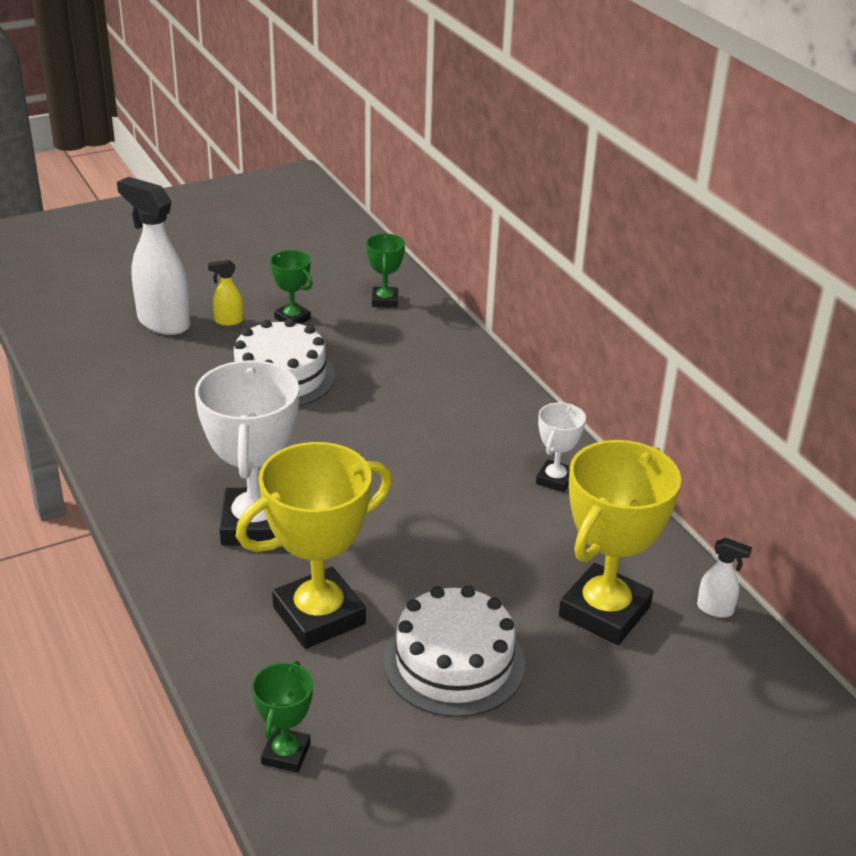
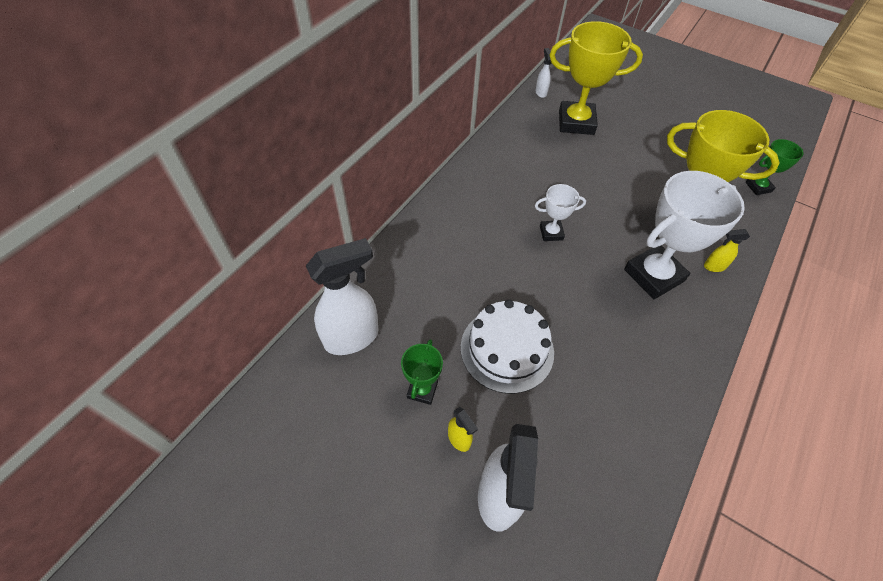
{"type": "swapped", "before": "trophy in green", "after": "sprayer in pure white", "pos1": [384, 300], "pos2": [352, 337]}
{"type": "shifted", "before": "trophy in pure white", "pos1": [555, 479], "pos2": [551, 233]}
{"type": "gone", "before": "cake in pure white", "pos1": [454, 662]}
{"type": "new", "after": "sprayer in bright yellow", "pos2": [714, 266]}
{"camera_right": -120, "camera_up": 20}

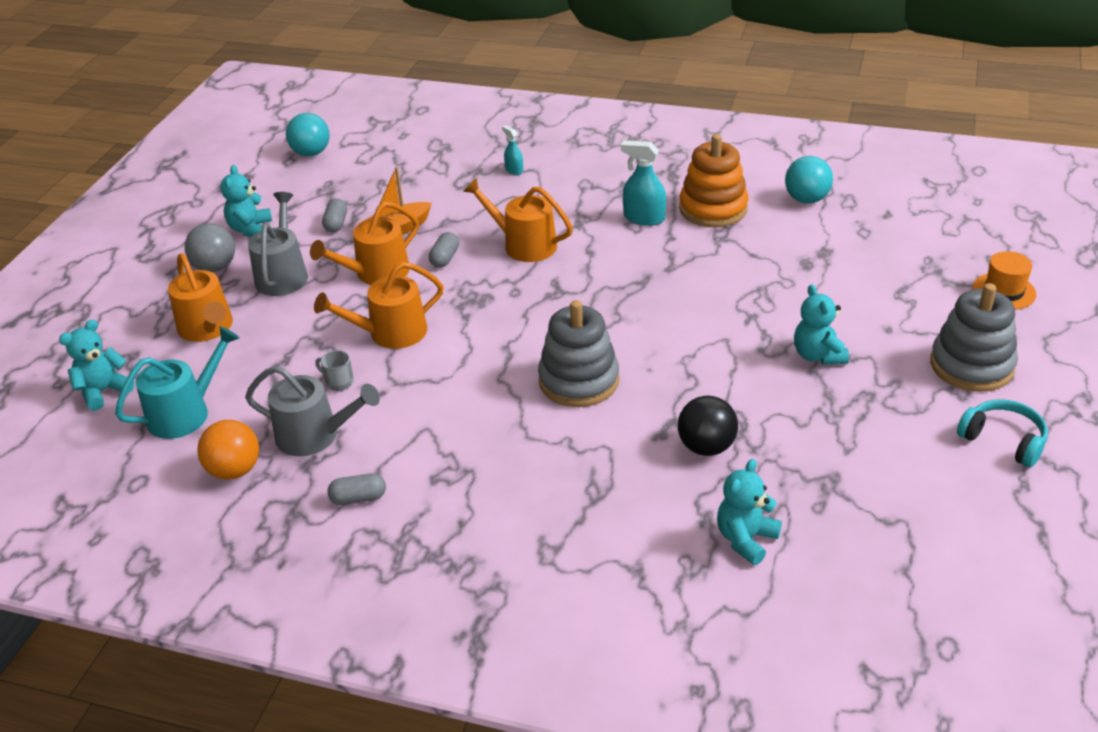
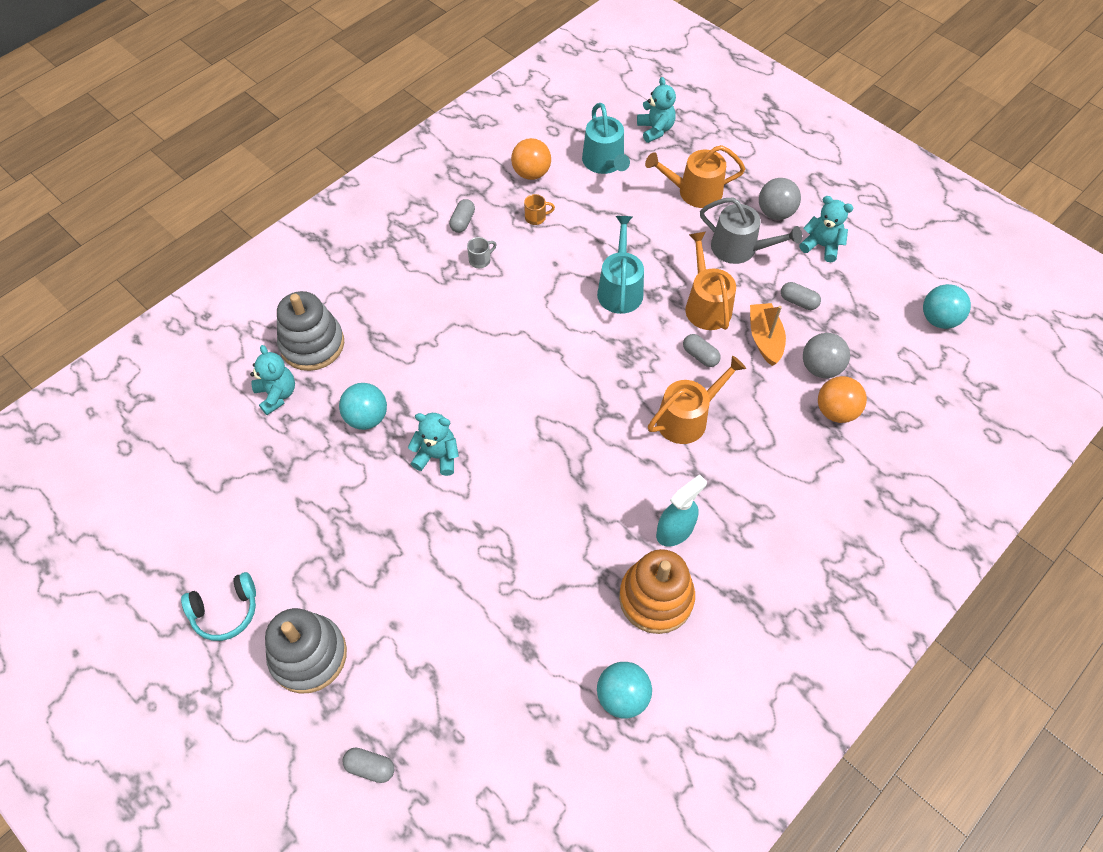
{"type": "gone", "before": "sprayer in teal", "pos1": [514, 170]}
{"type": "swapped", "before": "tall hat in orange-coloured", "after": "capsule in ash-grey", "pos1": [1004, 291], "pos2": [370, 767]}
{"type": "repainted", "before": "watering can in orange-coloured", "after": "watering can in teal", "pos1": [391, 333], "pos2": [620, 289]}
{"type": "shifted", "before": "stuffed bear in teal", "pos1": [818, 355], "pos2": [437, 456]}
{"type": "shifted", "before": "ring stacker in ash-grey", "pos1": [579, 381], "pos2": [312, 344]}
{"type": "shifted", "before": "mug in ash-grey", "pos1": [338, 382], "pos2": [480, 260]}
{"type": "swapped", "before": "watering can in ash-grey", "after": "mug in orange-coloured", "pos1": [315, 435], "pos2": [536, 217]}
{"type": "repainted", "before": "play ball in jet-black", "after": "play ball in teal", "pos1": [706, 447], "pos2": [367, 418]}
{"type": "new", "after": "play ball in ash-grey", "pos2": [820, 368]}
{"type": "new", "after": "play ball in orange-coloured", "pos2": [835, 411]}
{"camera_right": 115, "camera_up": 20}

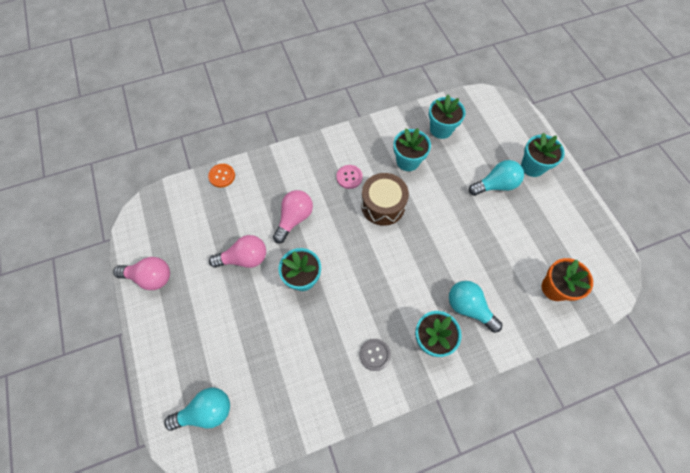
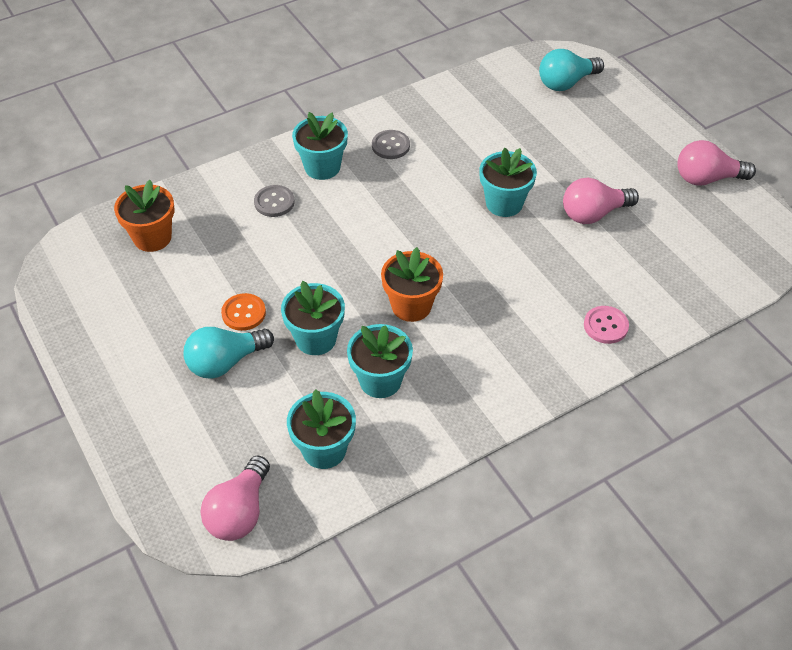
{"type": "shifted", "before": "flower pot in teal", "pos1": [532, 166], "pos2": [316, 339]}
{"type": "shifted", "before": "sewing button in orange-coloured", "pos1": [222, 176], "pos2": [243, 313]}
{"type": "shifted", "before": "sewing button in pink", "pos1": [349, 177], "pos2": [605, 326]}
{"type": "swapped", "before": "drum in dark brown", "after": "flower pot in orange-coloured", "pos1": [383, 205], "pos2": [411, 306]}
{"type": "shifted", "before": "bulb in pink", "pos1": [294, 219], "pos2": [239, 512]}
{"type": "swapped", "before": "bulb in teal", "after": "sewing button in ash-grey", "pos1": [469, 307], "pos2": [274, 202]}
{"camera_right": 170, "camera_up": -15}

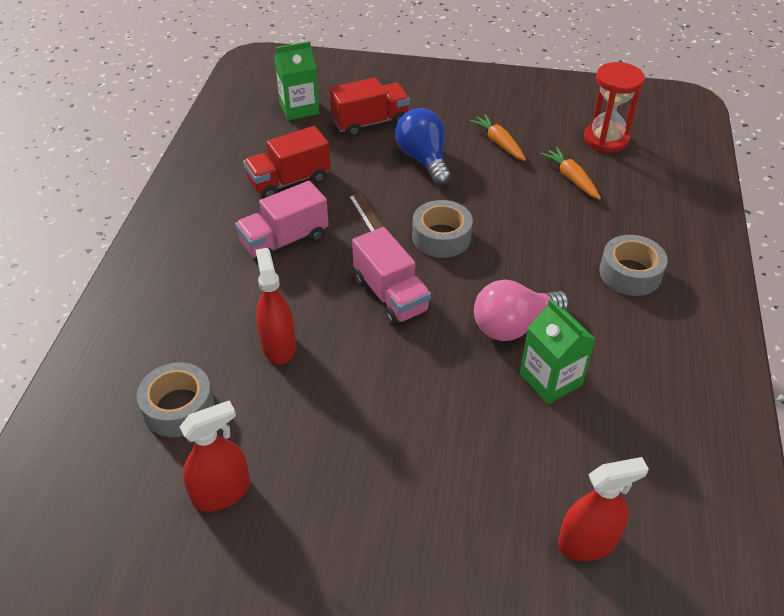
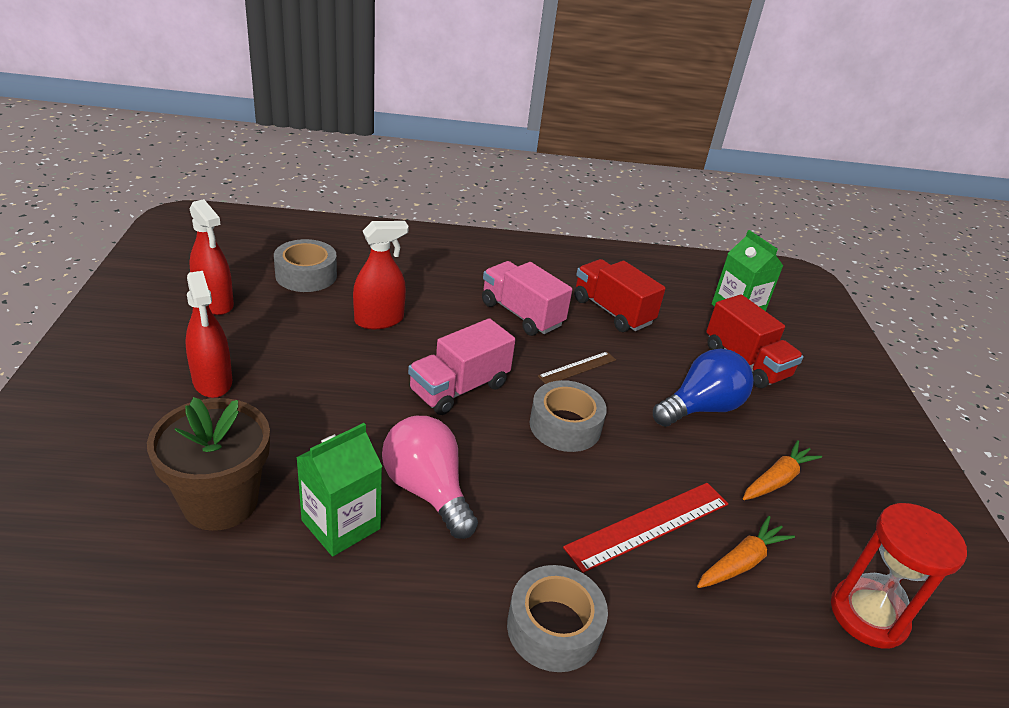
{"type": "shifted", "before": "sprayer in crimson", "pos1": [587, 542], "pos2": [212, 381]}
{"type": "new", "after": "flower pot in dark brown", "pos2": [220, 502]}
{"type": "new", "after": "straightedge in crimson", "pos2": [649, 525]}
{"camera_right": 75, "camera_up": -10}

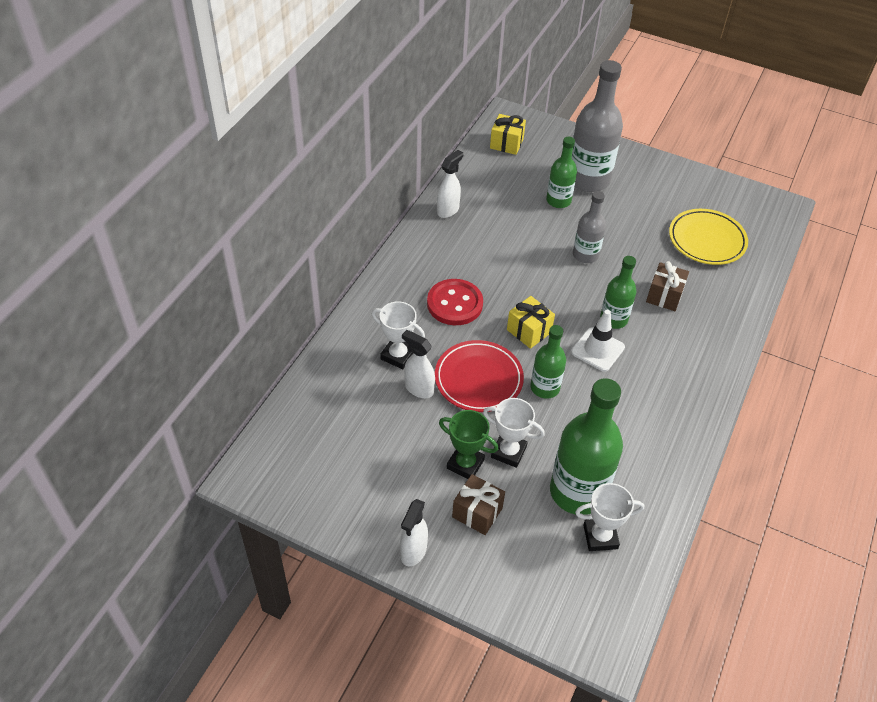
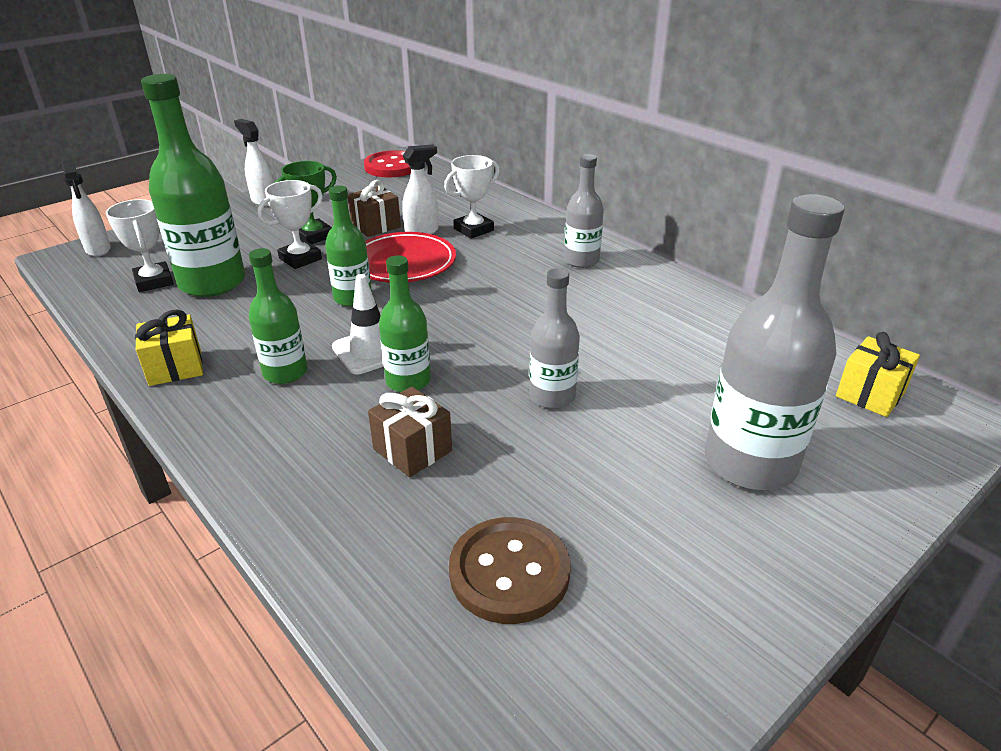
{"type": "shifted", "before": "bottle in green", "pos1": [558, 200], "pos2": [285, 372]}
{"type": "shifted", "before": "sprayer in pure white", "pos1": [448, 210], "pos2": [98, 249]}
{"type": "swapped", "before": "dinner plate in bright yellow", "after": "sewing button in dark brown", "pos1": [706, 240], "pos2": [509, 572]}
{"type": "shifted", "before": "sewing button in crimson", "pos1": [454, 304], "pos2": [392, 167]}
{"type": "shifted", "before": "gift in bright yellow", "pos1": [529, 331], "pos2": [175, 367]}
{"type": "shifted", "before": "gift in dark brown", "pos1": [477, 512], "pos2": [376, 226]}
{"type": "rotated", "before": "trophy in pure white", "pos1": [600, 537], "pos2": [154, 281], "turn": -45}
{"type": "new", "after": "bottle in ash-grey", "pos2": [581, 260]}
{"camera_right": 115, "camera_up": -15}

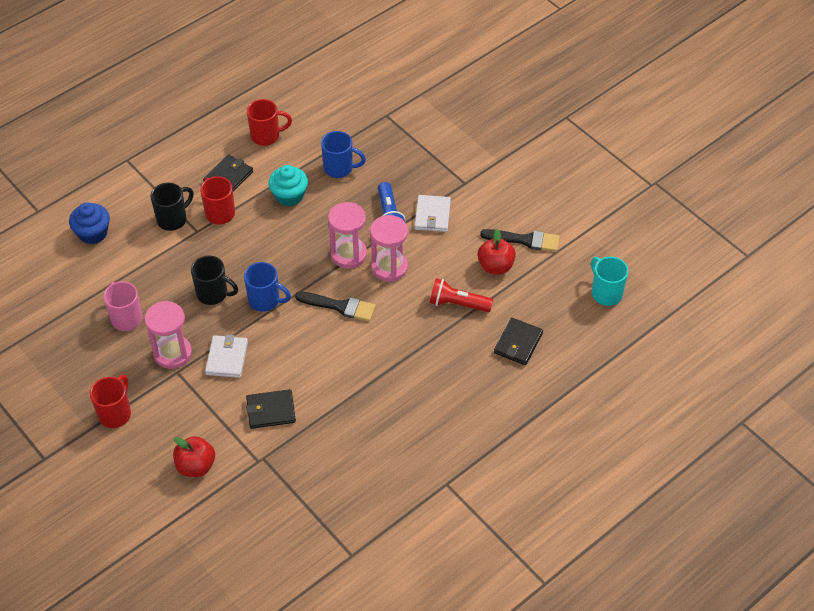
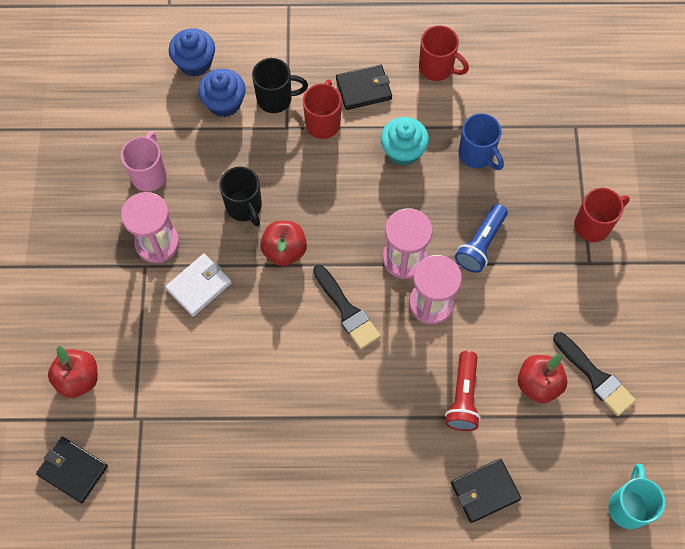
{"type": "gone", "before": "wallet in pure white", "pos1": [432, 215]}
{"type": "swapped", "before": "mug in cobalt", "after": "toy apple in crimson", "pos1": [265, 300], "pos2": [284, 250]}
{"type": "rotated", "before": "torch in crimson", "pos1": [457, 304], "pos2": [463, 397], "turn": -135}
{"type": "shifted", "before": "mug in crimson", "pos1": [115, 413], "pos2": [593, 225]}
{"type": "shifted", "before": "wallet in jet-black", "pos1": [270, 411], "pos2": [72, 470]}
{"type": "new", "after": "fairy cake in cobalt", "pos2": [224, 103]}
{"camera_right": 40, "camera_up": 15}

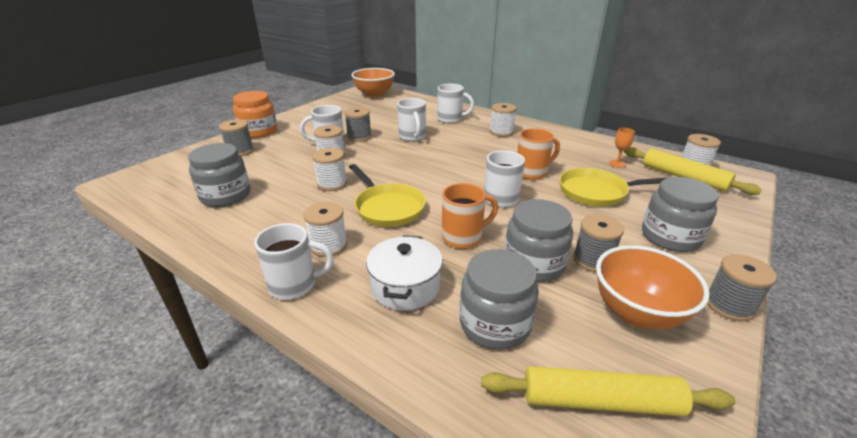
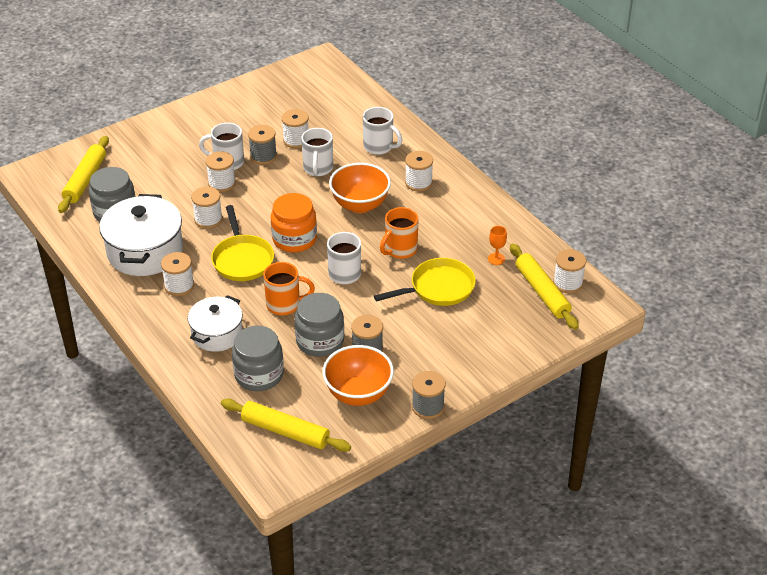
{"type": "shifted", "before": "bowl in orange-coloured", "pos1": [374, 94], "pos2": [360, 205]}
{"type": "shifted", "before": "jam jar in orange-coloured", "pos1": [259, 132], "pos2": [294, 239]}
{"type": "gone", "before": "spool in ash-grey", "pos1": [240, 151]}
{"type": "rotated", "before": "mug in orange-coloured", "pos1": [532, 172], "pos2": [400, 250], "turn": 135}
{"type": "rotated", "before": "frying pan in bright yellow", "pos1": [597, 192], "pos2": [438, 288], "turn": 135}
{"type": "gone", "before": "jam jar in ash-grey", "pos1": [670, 237]}
{"type": "gone", "before": "mug in pure white", "pos1": [294, 285]}
{"type": "new", "after": "spool in pure white", "pos2": [296, 140]}
{"type": "new", "after": "dough roller in bright yellow", "pos2": [85, 180]}
{"type": "new", "after": "pot in pure white", "pos2": [145, 251]}
{"camera_right": 20, "camera_up": 10}

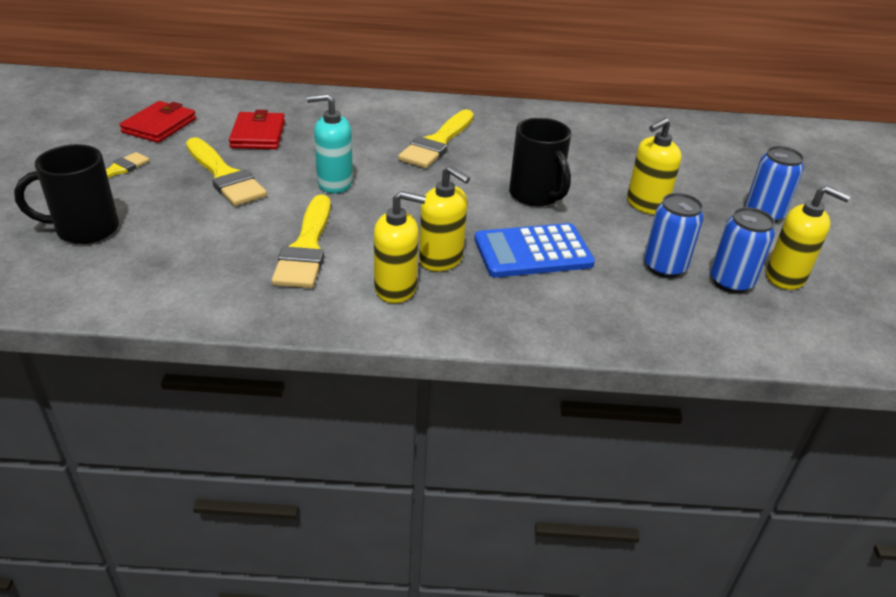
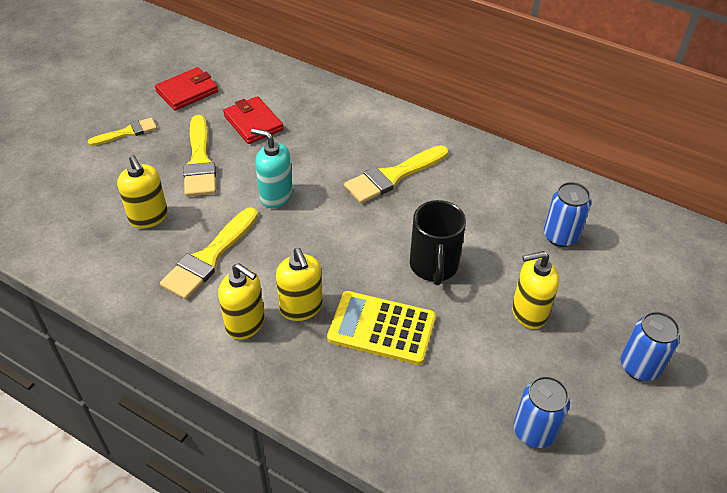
{"type": "rotated", "before": "wallet in crimson", "pos1": [258, 135], "pos2": [253, 123], "turn": -60}
{"type": "gone", "before": "mug in jet-black", "pos1": [85, 229]}
{"type": "shifted", "before": "soap dispenser in bright yellow", "pos1": [785, 277], "pos2": [149, 217]}
{"type": "shifted", "before": "soda can in cobalt", "pos1": [664, 267], "pos2": [560, 236]}
{"type": "repainted", "before": "calculator in cobalt", "after": "calculator in bright yellow", "pos1": [533, 252], "pos2": [381, 328]}
{"camera_right": 30, "camera_up": 10}

